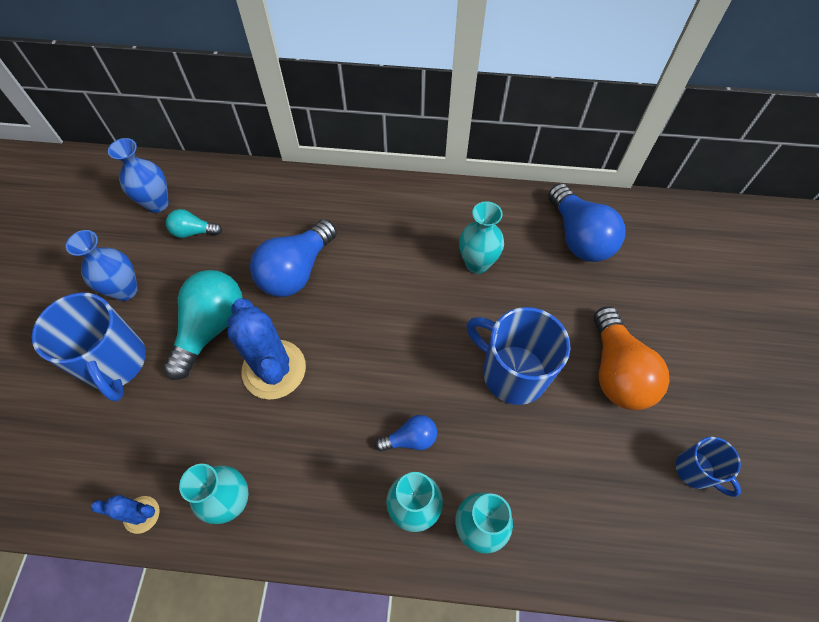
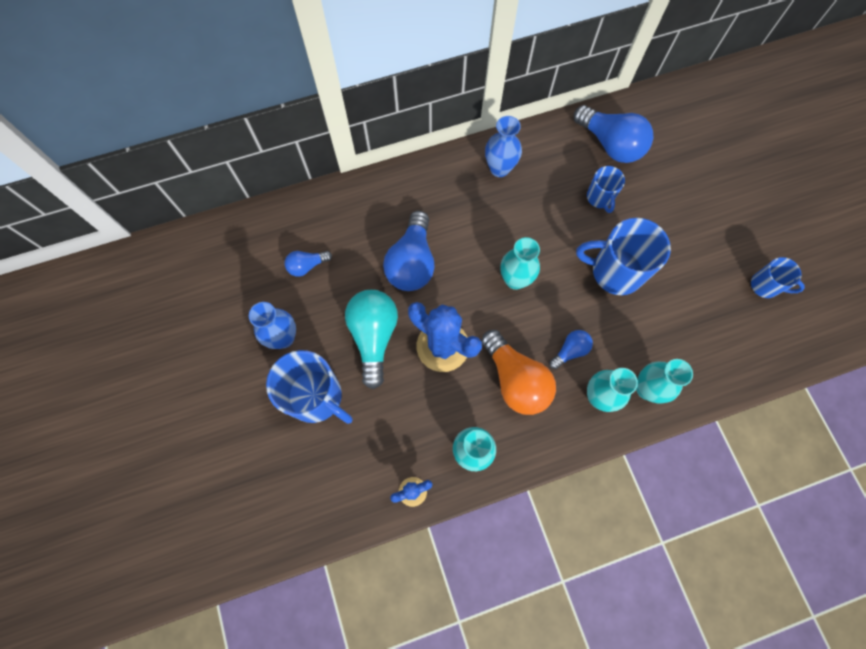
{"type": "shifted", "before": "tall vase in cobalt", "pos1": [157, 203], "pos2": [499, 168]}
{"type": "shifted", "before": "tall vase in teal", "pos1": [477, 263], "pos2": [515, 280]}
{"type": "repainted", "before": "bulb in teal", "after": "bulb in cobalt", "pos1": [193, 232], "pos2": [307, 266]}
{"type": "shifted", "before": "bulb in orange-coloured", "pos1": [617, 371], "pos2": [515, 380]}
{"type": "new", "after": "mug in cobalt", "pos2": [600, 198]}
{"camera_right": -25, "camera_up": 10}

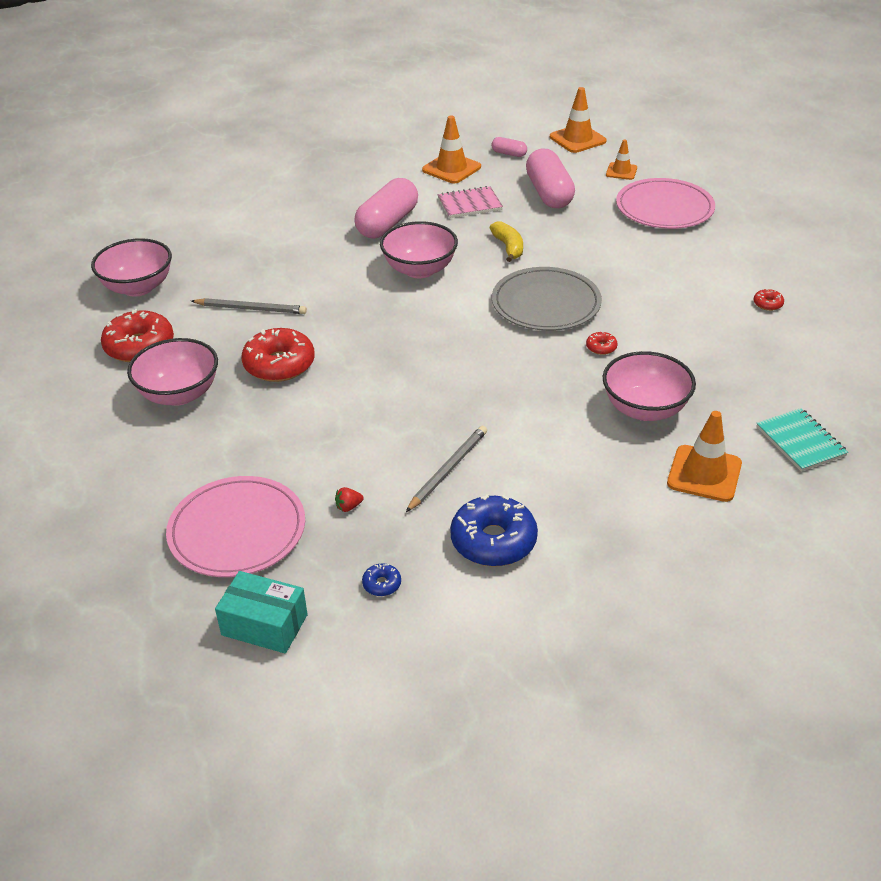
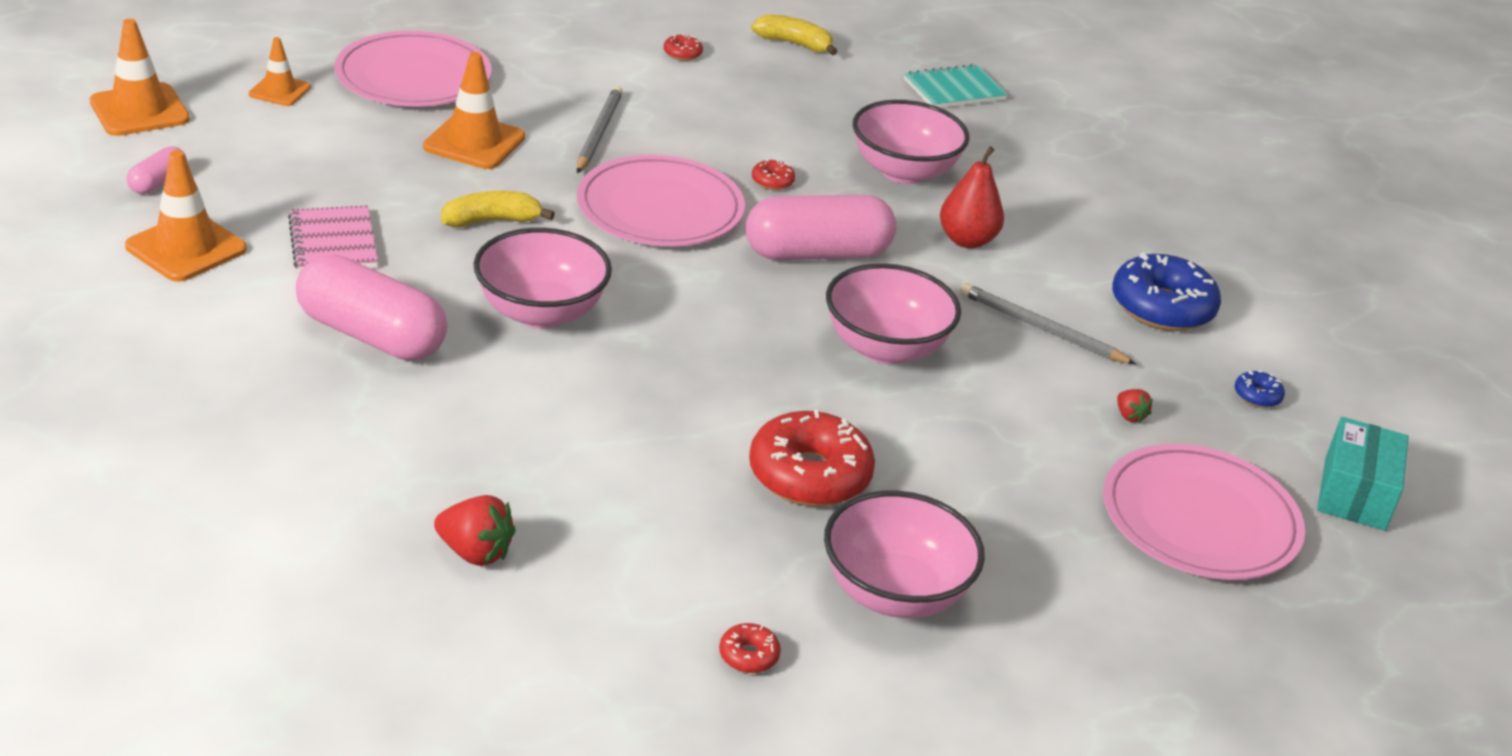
{"type": "shifted", "before": "capsule in pink", "pos1": [549, 193], "pos2": [817, 253]}
{"type": "shifted", "before": "bowl in pink", "pos1": [138, 287], "pos2": [885, 348]}
{"type": "repainted", "before": "dinner plate in ash-grey", "after": "dinner plate in pink", "pos1": [546, 303], "pos2": [660, 208]}
{"type": "shifted", "before": "lead pencil in ash-grey", "pos1": [251, 309], "pos2": [598, 133]}
{"type": "scaled", "before": "doughnut in crimson", "pos1": [139, 346], "pos2": [748, 655], "scale": 0.44}
{"type": "shifted", "before": "traffic cone in orange-coloured", "pos1": [704, 474], "pos2": [474, 142]}
{"type": "new", "after": "toy banana in bright yellow", "pos2": [794, 44]}
{"type": "new", "after": "toy pear in crimson", "pos2": [967, 240]}
{"type": "new", "after": "toy strawberry in crimson", "pos2": [475, 552]}
{"camera_right": -95, "camera_up": -5}

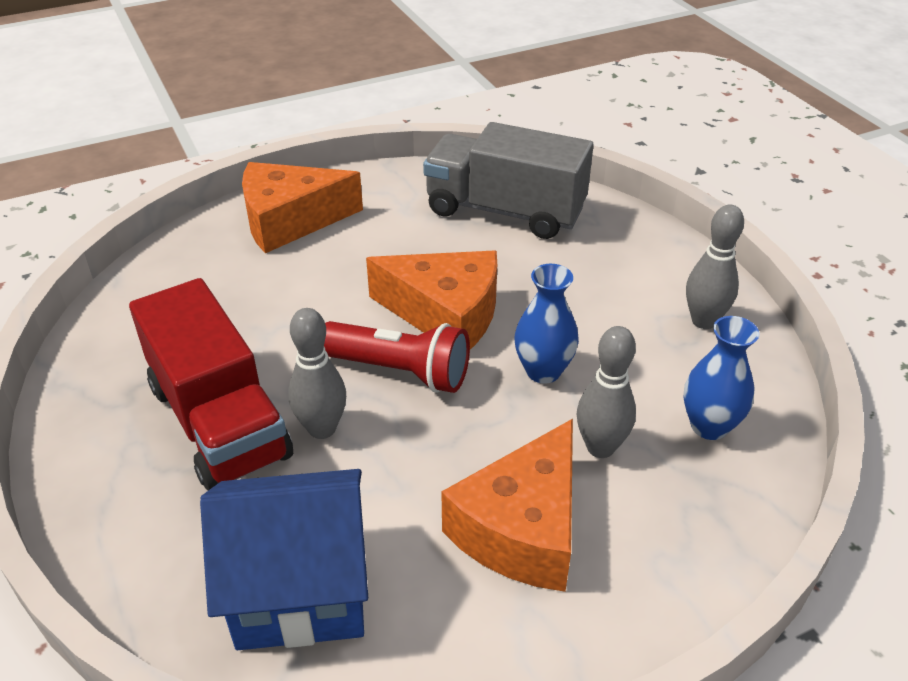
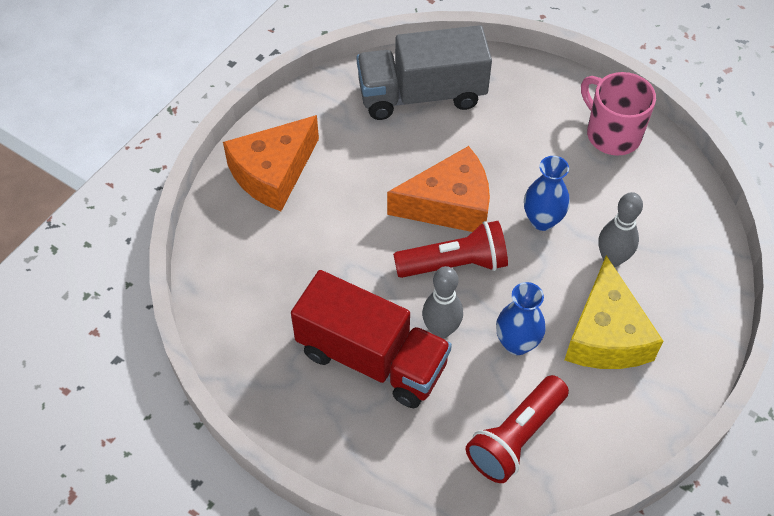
{"type": "swapped", "before": "skittle in ash-grey", "after": "mug in pink", "pos1": [703, 321], "pos2": [611, 134]}
{"type": "shifted", "before": "tall vase in cobalt", "pos1": [709, 426], "pos2": [517, 343]}
{"type": "repainted", "before": "cheese in orange-coloured", "after": "cheese in bright yellow", "pos1": [522, 528], "pos2": [606, 335]}
{"type": "swapped", "before": "house in cobalt", "after": "torch in crimson", "pos1": [300, 590], "pos2": [516, 437]}
{"camera_right": -30, "camera_up": 15}

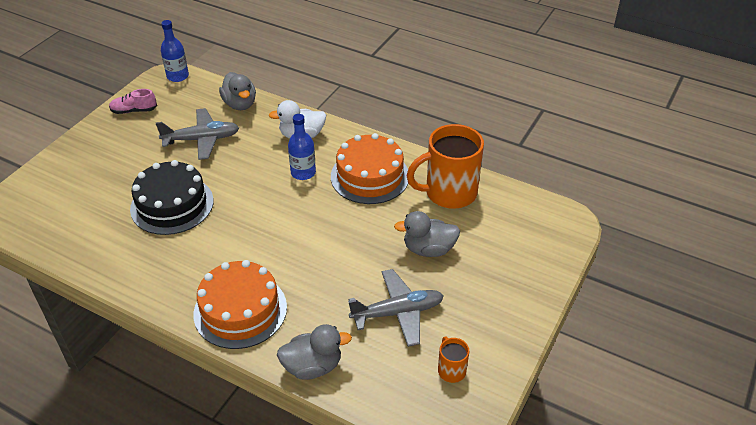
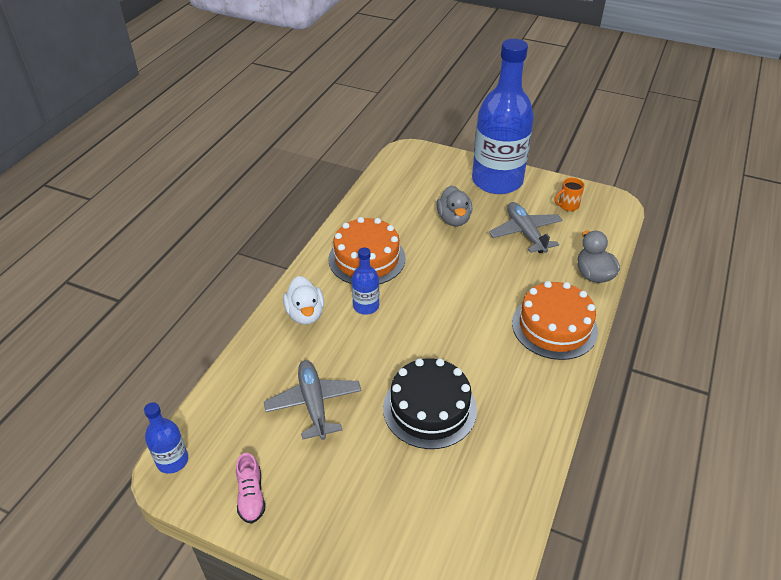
{"type": "gone", "before": "duck in ash-grey", "pos1": [240, 104]}
{"type": "gone", "before": "mug in orange-coloured", "pos1": [449, 193]}
{"type": "new", "after": "bottle in cobalt", "pos2": [497, 181]}
{"camera_right": -95, "camera_up": 0}

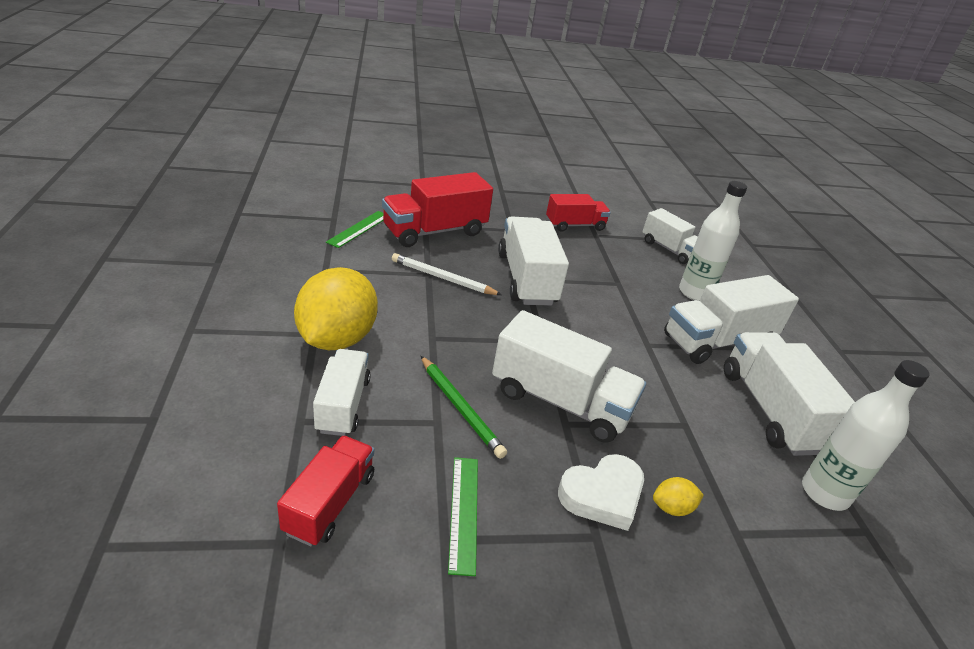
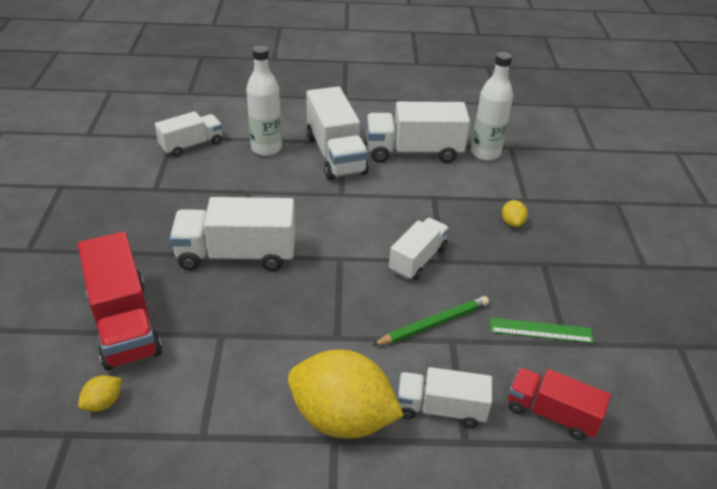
{"type": "gone", "before": "truck in crimson", "pos1": [575, 225]}
{"type": "swapped", "before": "straightedge in green", "after": "lemon in bright yellow", "pos1": [359, 229], "pos2": [103, 403]}
{"type": "gone", "before": "lead pencil in pure white", "pos1": [443, 278]}
{"type": "scaled", "before": "truck in pure white", "pos1": [560, 401], "pos2": [418, 259], "scale": 0.63}
{"type": "gone", "before": "love heart in pure white", "pos1": [602, 495]}
{"camera_right": -80, "camera_up": 5}

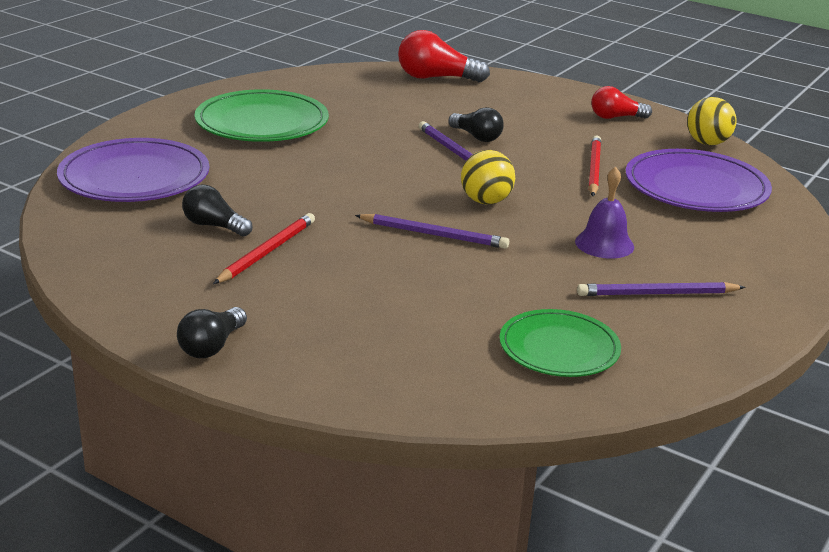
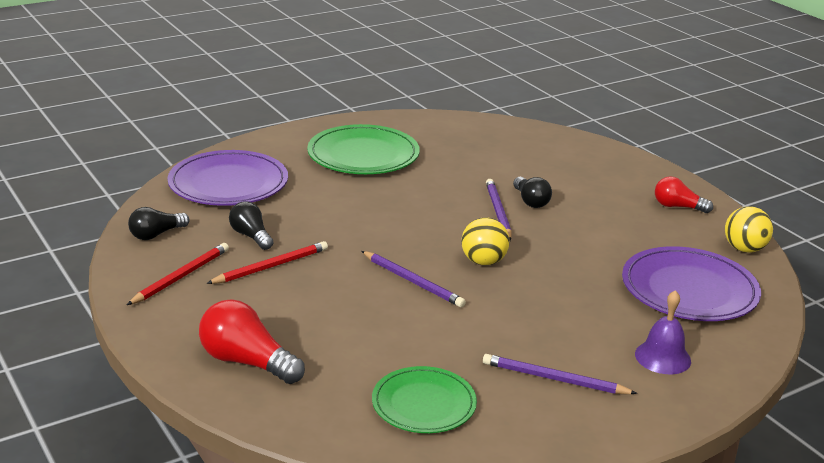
{"type": "shifted", "before": "bulb in crimson", "pos1": [436, 78], "pos2": [247, 362]}
{"type": "shifted", "before": "lead pencil in crimson", "pos1": [593, 169], "pos2": [181, 276]}
{"type": "shifted", "before": "hand bell in violet", "pos1": [604, 244], "pos2": [662, 357]}
{"type": "shifted", "before": "bulb in jet-black", "pos1": [212, 346], "pos2": [156, 234]}
{"camera_right": 25, "camera_up": 0}

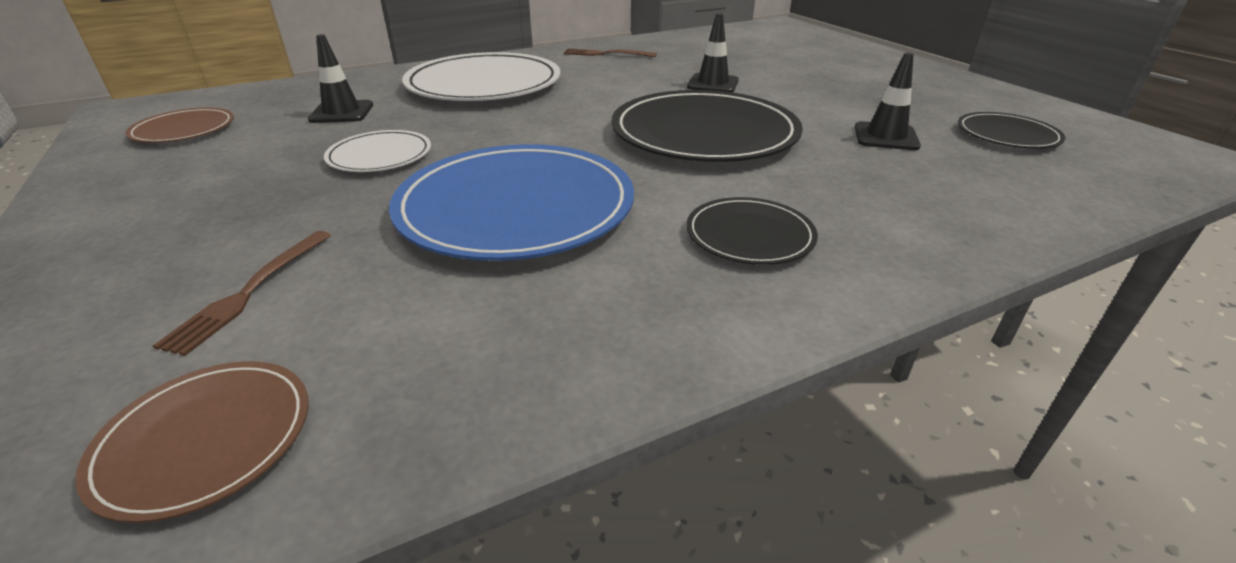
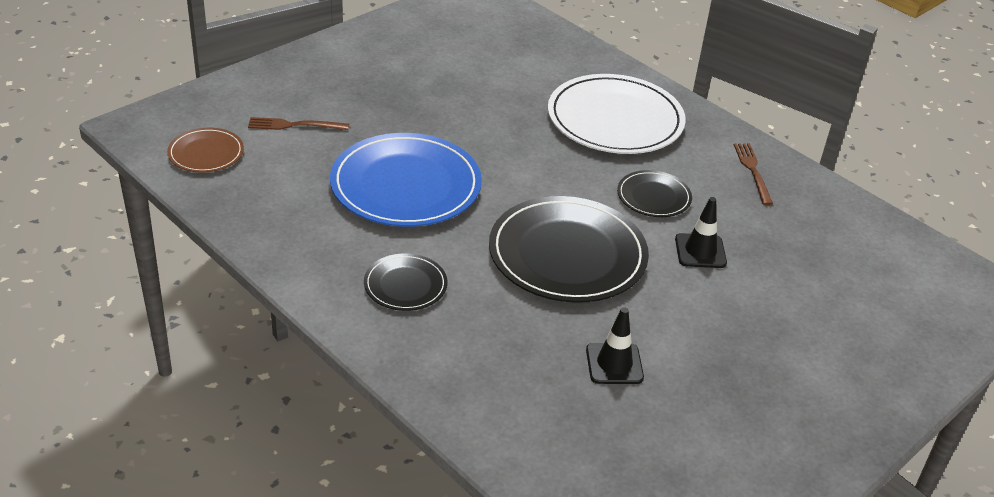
{"type": "gone", "before": "traffic cone in jet-black", "pos1": [342, 112]}
{"type": "gone", "before": "dinner plate in dark brown", "pos1": [184, 130]}
{"type": "shifted", "before": "dinner plate in jet-black", "pos1": [1007, 135], "pos2": [653, 197]}
{"type": "gone", "before": "dinner plate in pure white", "pos1": [380, 155]}
{"camera_right": 70, "camera_up": 5}

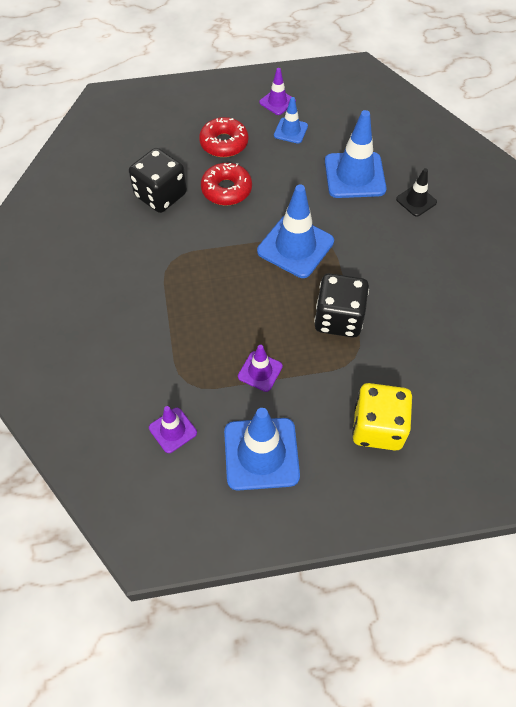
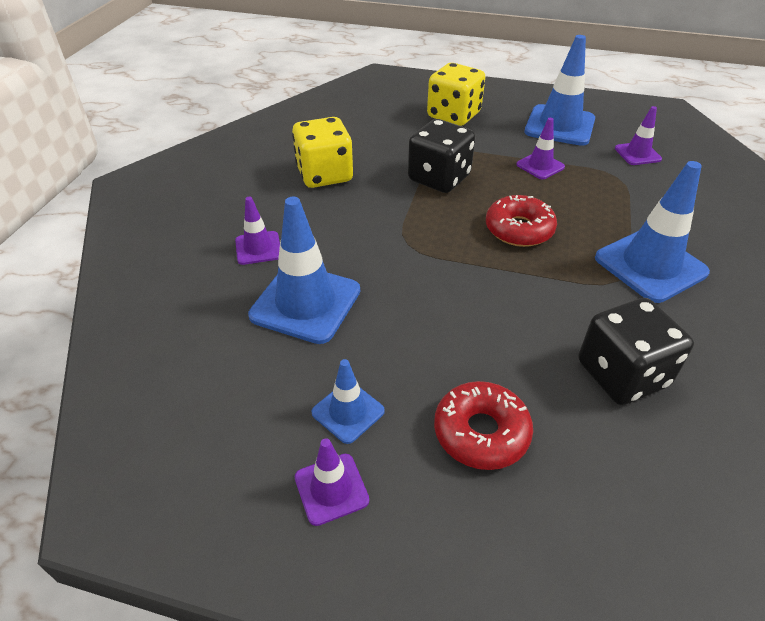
{"type": "shifted", "before": "doughnut in crimson", "pos1": [226, 190], "pos2": [519, 229]}
{"type": "repainted", "before": "traffic cone in jet-black", "after": "traffic cone in violet", "pos1": [416, 201], "pos2": [258, 248]}
{"type": "shifted", "before": "traffic cone in cobalt", "pos1": [295, 246], "pos2": [650, 265]}
{"type": "new", "after": "game die in bright yellow", "pos2": [324, 175]}
{"camera_right": -155, "camera_up": -15}

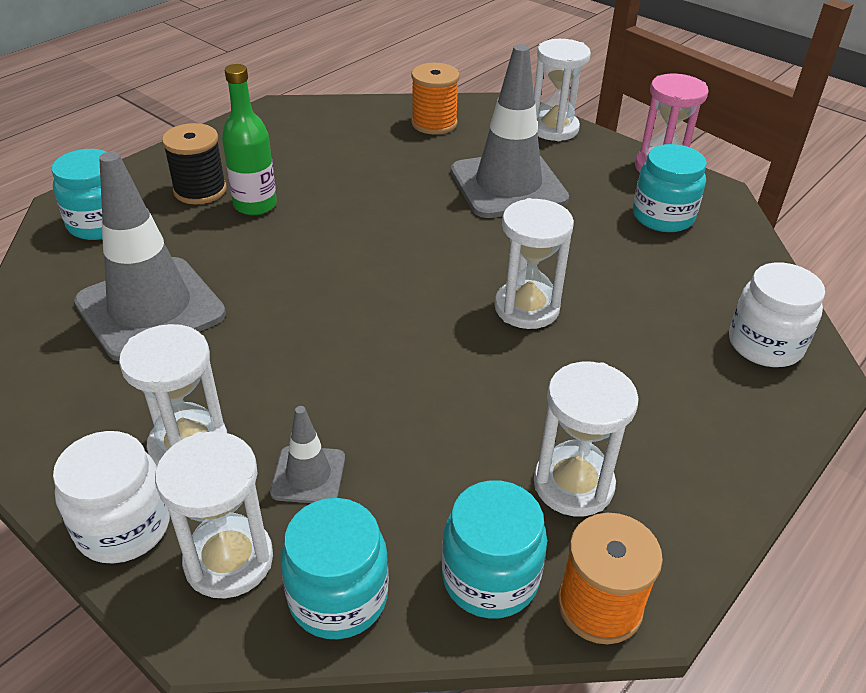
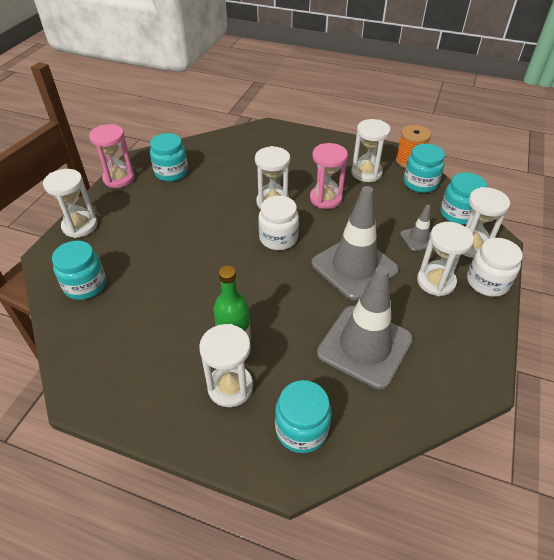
{"type": "shifted", "before": "traffic cone in ash-grey", "pos1": [508, 185], "pos2": [354, 267]}
{"type": "swapped", "before": "spool in orange-coloured", "after": "jam jar in teal", "pos1": [434, 123], "pos2": [85, 285]}
{"type": "swapped", "before": "spool in jet-black", "after": "sandglass in pure white", "pos1": [200, 190], "pos2": [230, 387]}
{"type": "shifted", "before": "jam jar in pure white", "pos1": [765, 344], "pos2": [278, 238]}
{"type": "new", "after": "sandglass in pink", "pos2": [326, 198]}
{"camera_right": -110, "camera_up": 5}

